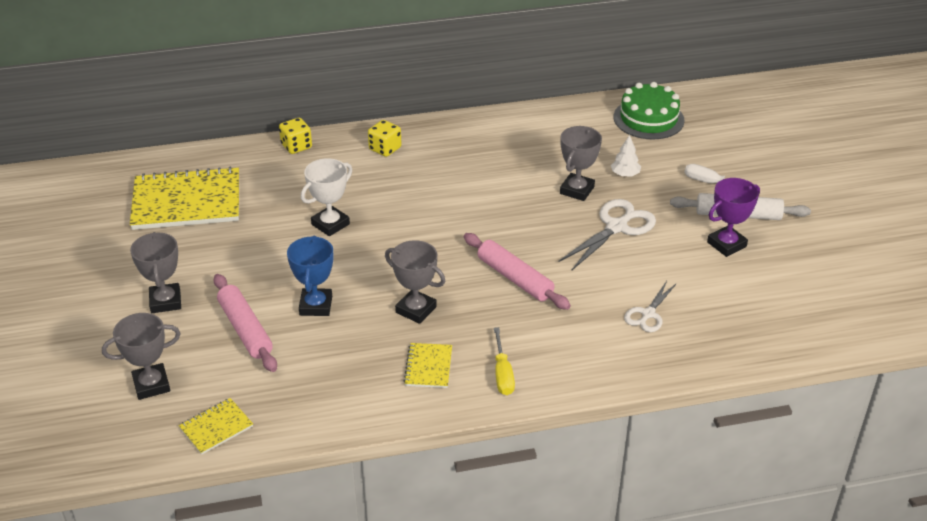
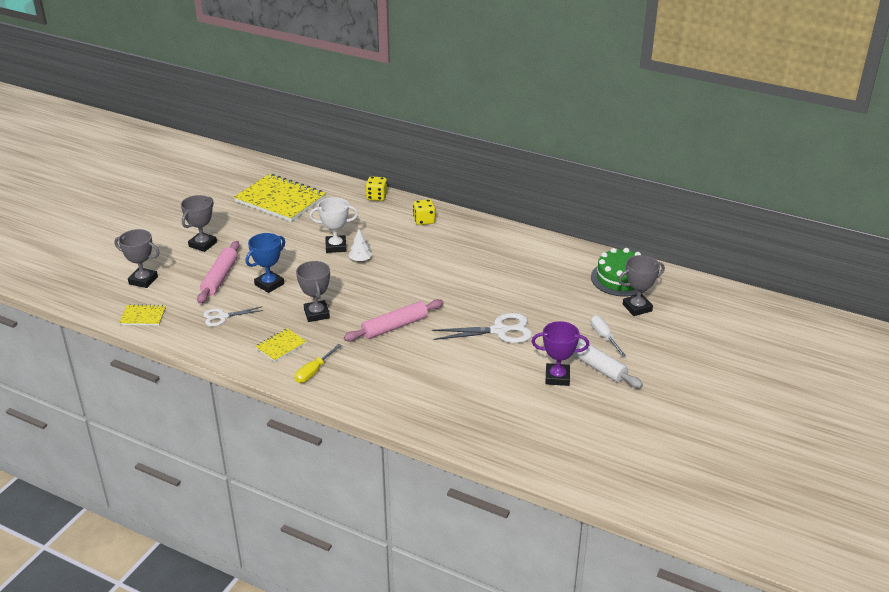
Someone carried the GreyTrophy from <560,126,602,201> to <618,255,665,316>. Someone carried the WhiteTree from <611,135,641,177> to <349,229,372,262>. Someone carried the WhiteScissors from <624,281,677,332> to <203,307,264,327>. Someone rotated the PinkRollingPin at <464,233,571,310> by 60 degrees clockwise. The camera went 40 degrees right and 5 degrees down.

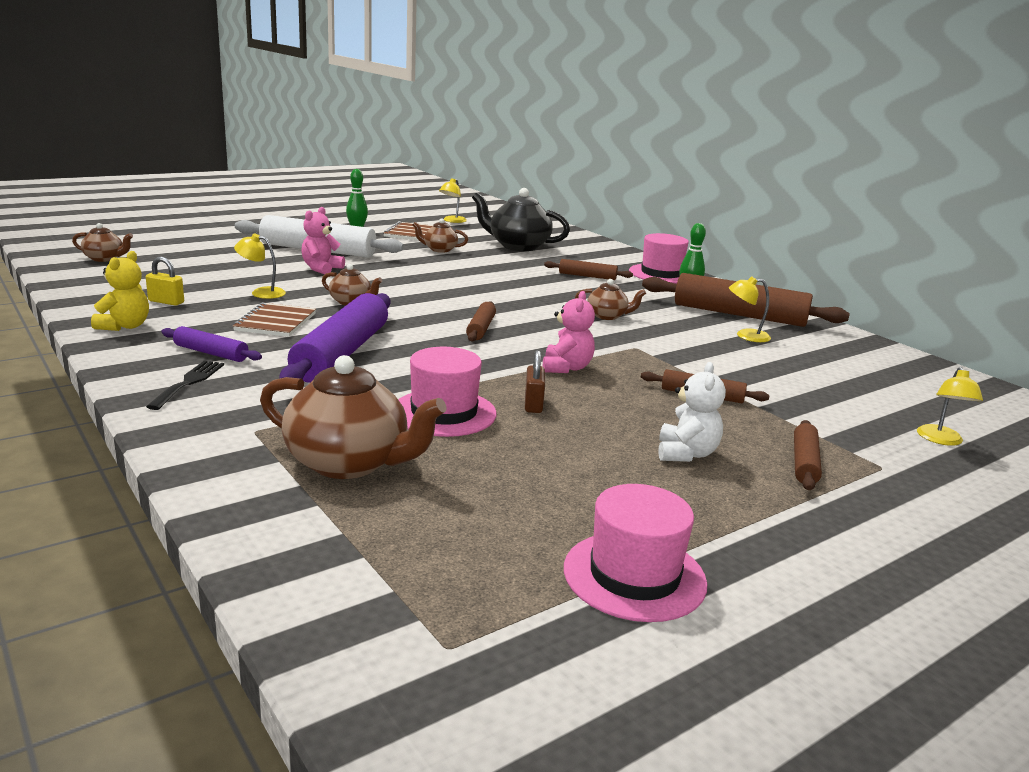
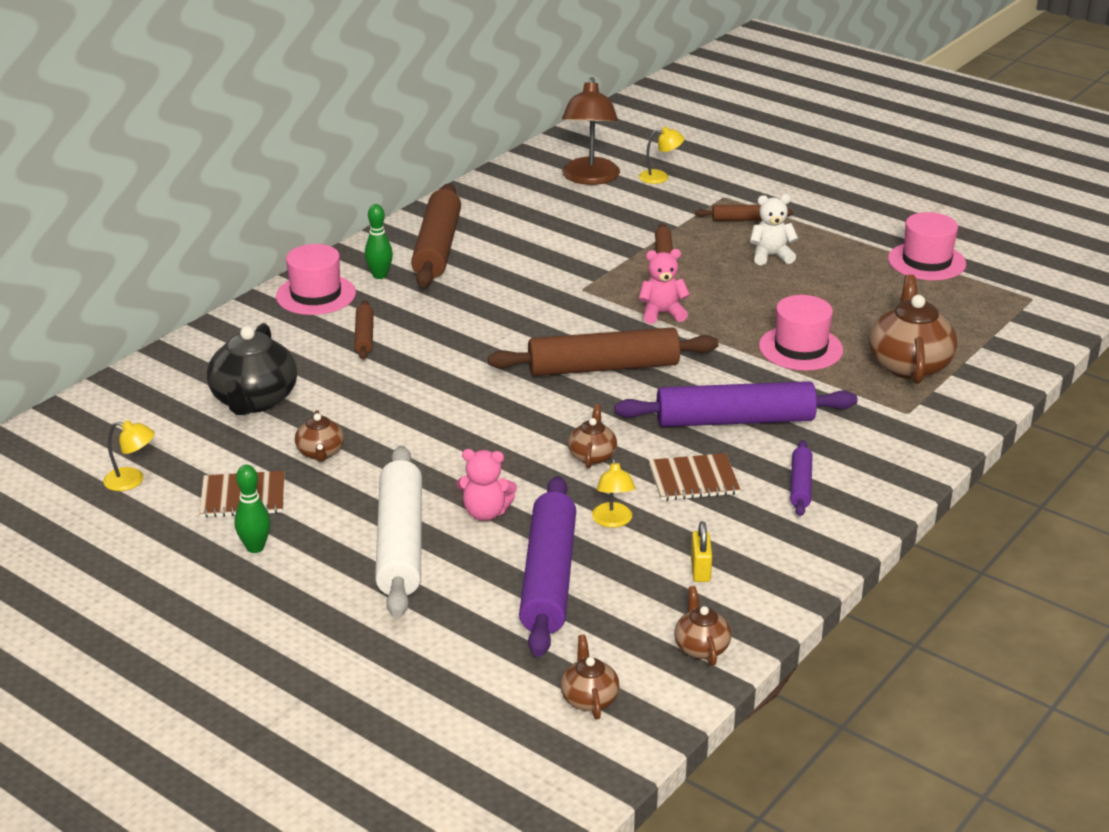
Someone took away the YellowTeddyBear at <91,251,149,331>. Someone took away the BlackFork at <146,360,224,410>. Someone took away the BrownPadlock at <525,350,545,413>. Someone took away the YellowLamp at <729,276,771,342>. Someone put down the PurpleRollingPin at <519,476,576,657>. Someone put down the BrownLamp at <562,77,620,185>. Someone carried the BrownTeapot from <575,279,646,320> to <674,586,731,666>. Someone scaled the BrownRollingPin at <466,301,496,341> by 2.05. The camera went 105 degrees left and 10 degrees up.

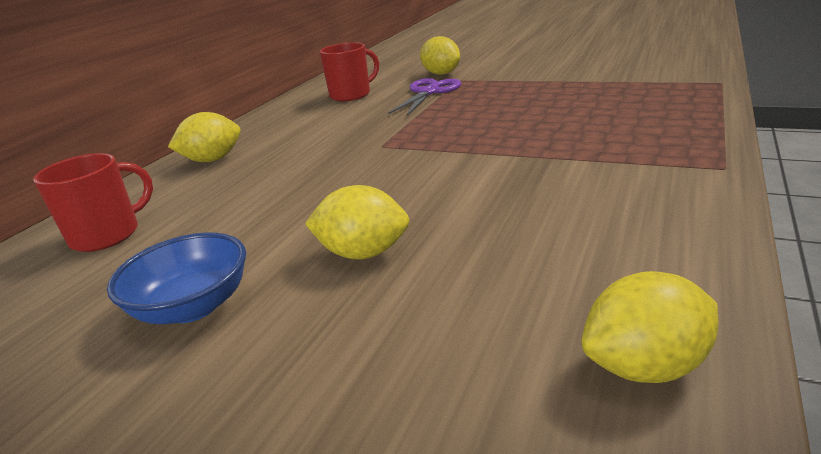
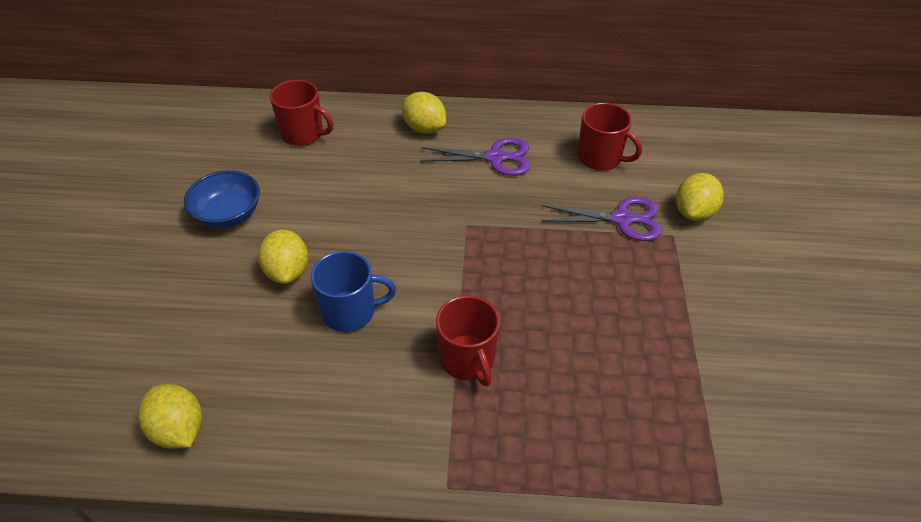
Someone put down the BlueMug at <311,251,396,332>. Someone put down the PurpleScissors at <420,138,530,176>. Someone put down the RedMug at <436,295,500,386>. The camera went 65 degrees right and 20 degrees up.

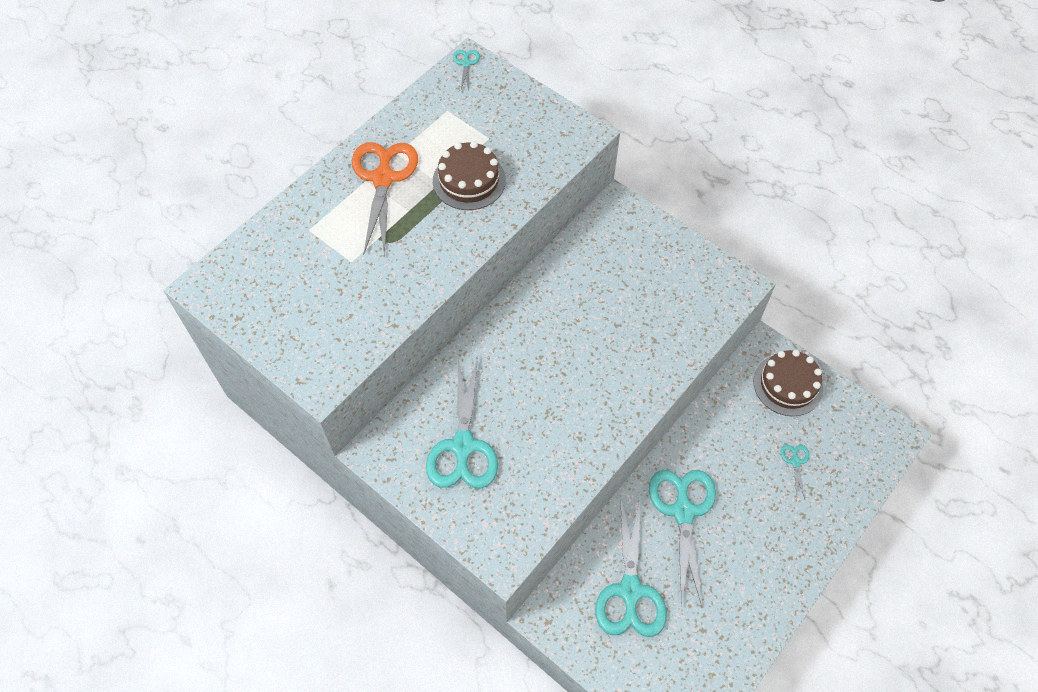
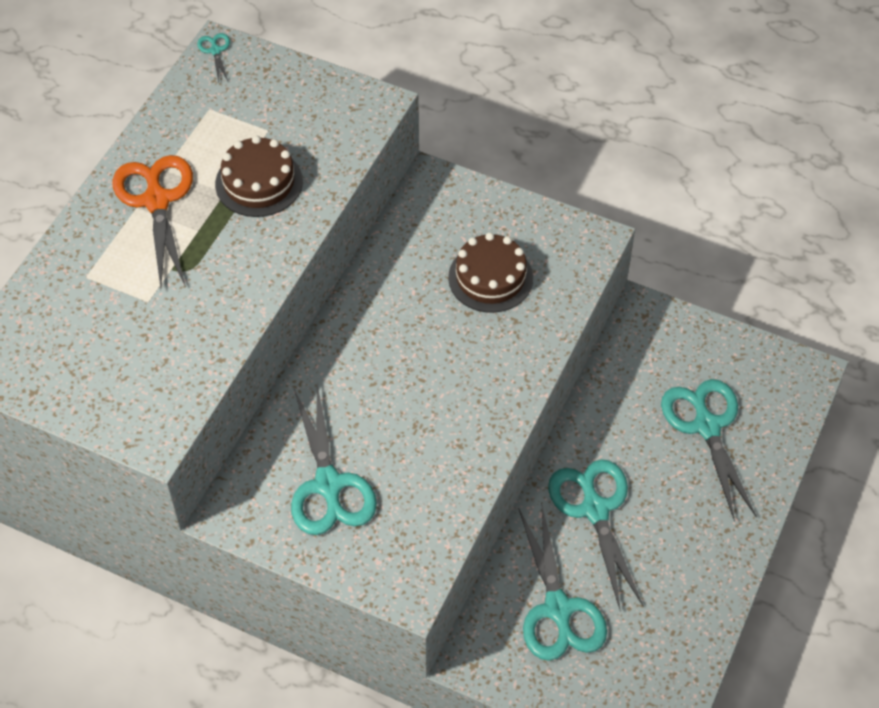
Someone carried the BrownCake from <754,350,823,416> to <448,232,533,313>. Someone scaled the TurquoiseScissors at <781,445,809,499> by 2.30. The camera went 15 degrees left and 5 degrees down.

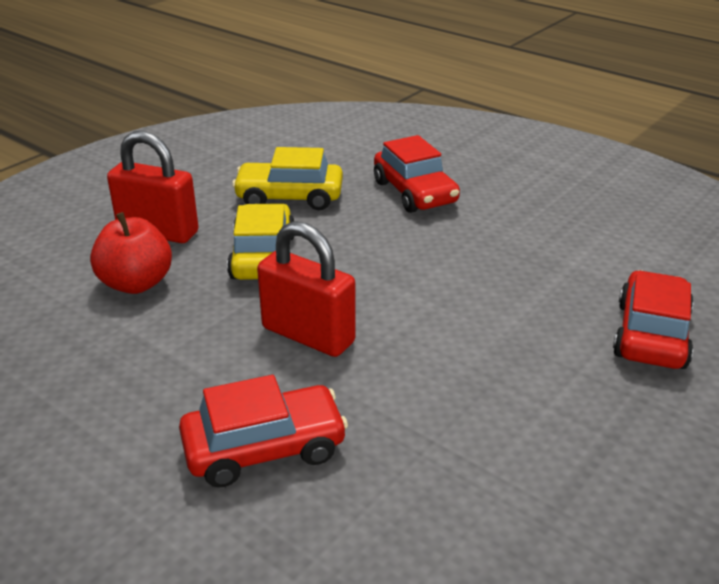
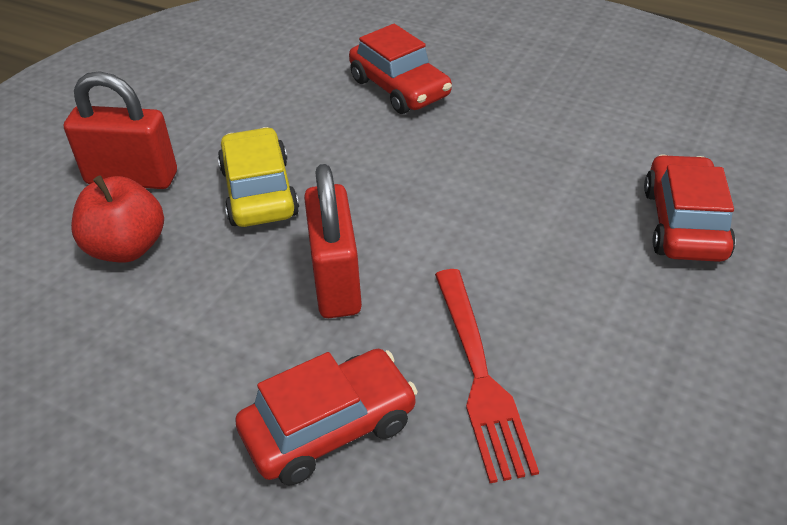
Someone took away the YellowCar at <232,147,343,210>. Someone put down the RedFork at <435,269,539,483>. Someone rotated the RedPadlock at <257,221,356,357> by 60 degrees clockwise. The camera went 10 degrees left and 10 degrees up.

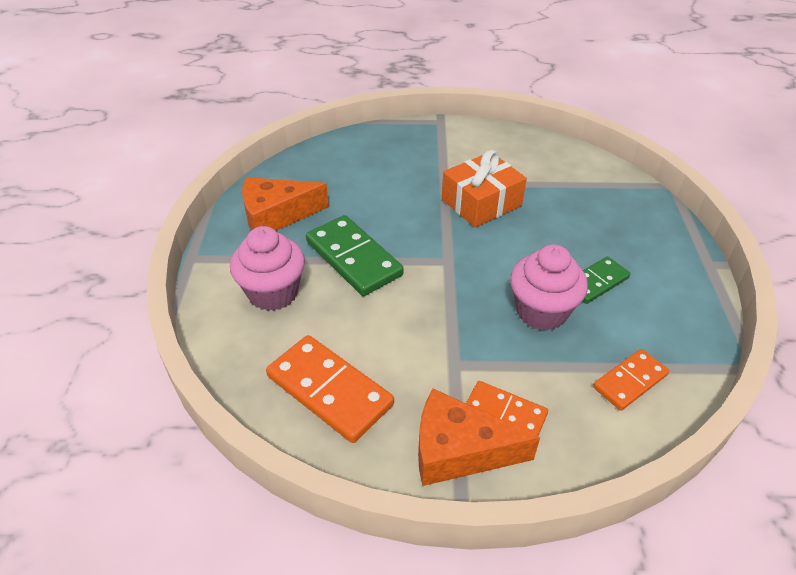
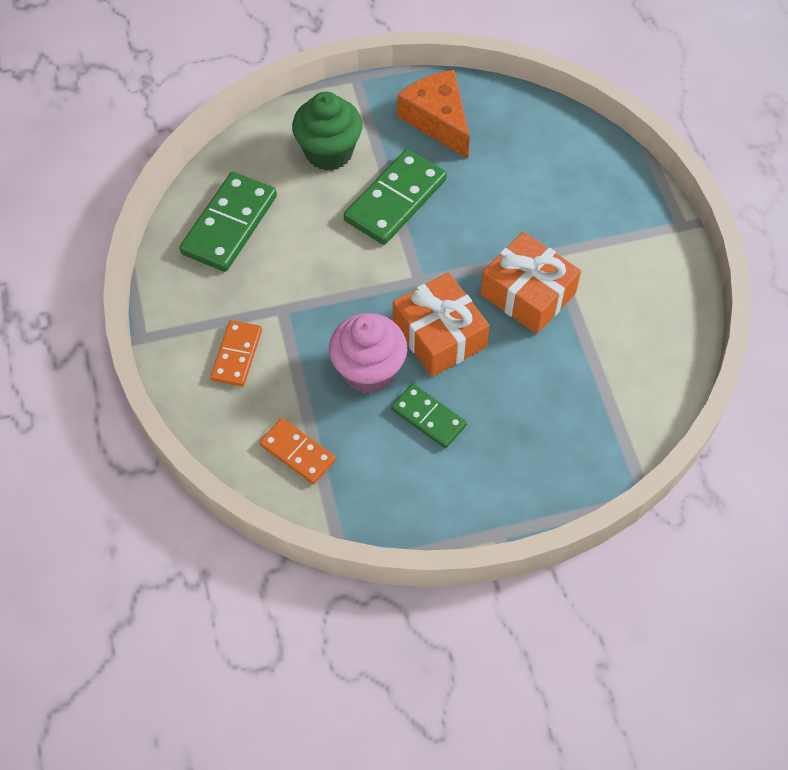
Someone took away the OrangeCheese at <418,389,540,486>. Someone put down the OrangeGift at <393,272,490,377>. Someone repainted the PinkCupcake at <230,226,305,311>, which became the GreenCupcake at <292,92,362,171>. Someone repainted the OrangeDomino at <266,335,394,443>, which became the GreenDomino at <179,172,277,272>. The camera went 75 degrees right and 15 degrees up.

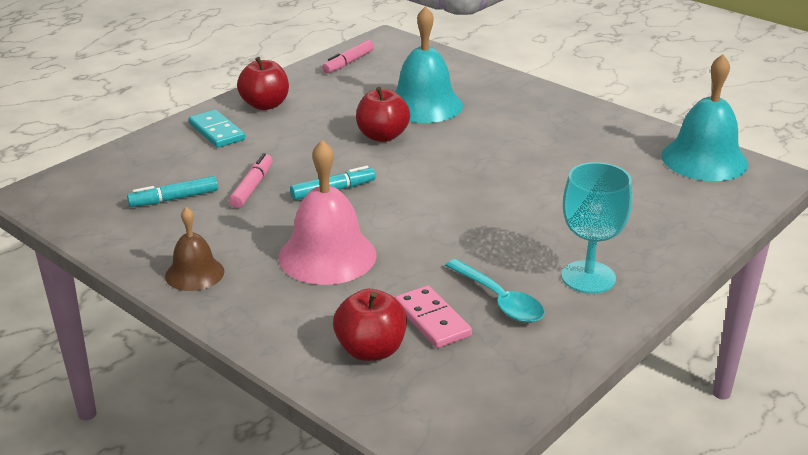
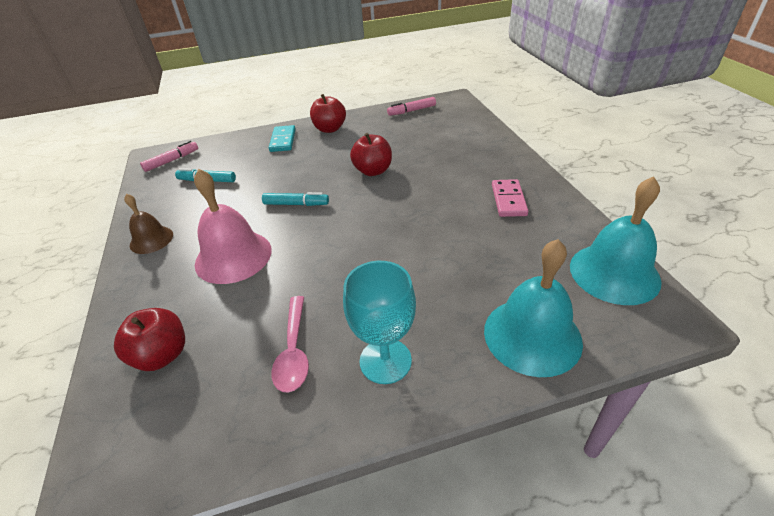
Someone carried the PinkMarker from <229,153,273,208> to <140,141,198,172>. Someone carried the TurquoiseBell from <395,6,463,123> to <484,239,583,377>. Someone carried the PinkDomino from <395,285,472,348> to <492,179,528,217>. Someone repainted the TurquoiseSpoon at <445,259,544,323>, which became the PinkSpoon at <271,296,309,393>. The camera went 35 degrees right and 10 degrees up.

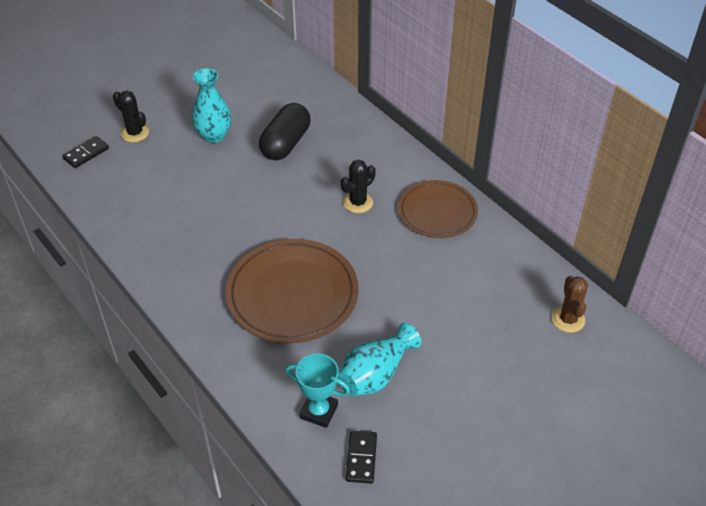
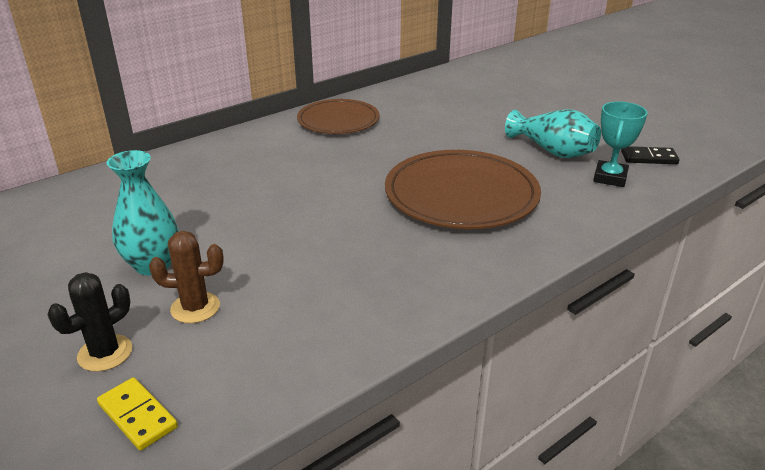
Someone took away the BlackCapsule at <259,103,310,160>. Someone took away the BlackCactus at <341,159,376,213>. Someone carried the BrownCactus from <552,276,588,333> to <149,231,224,323>. Someone repainted the BlackDomino at <63,136,109,168>, which became the YellowDomino at <97,377,178,451>. The camera went 90 degrees left and 15 degrees down.

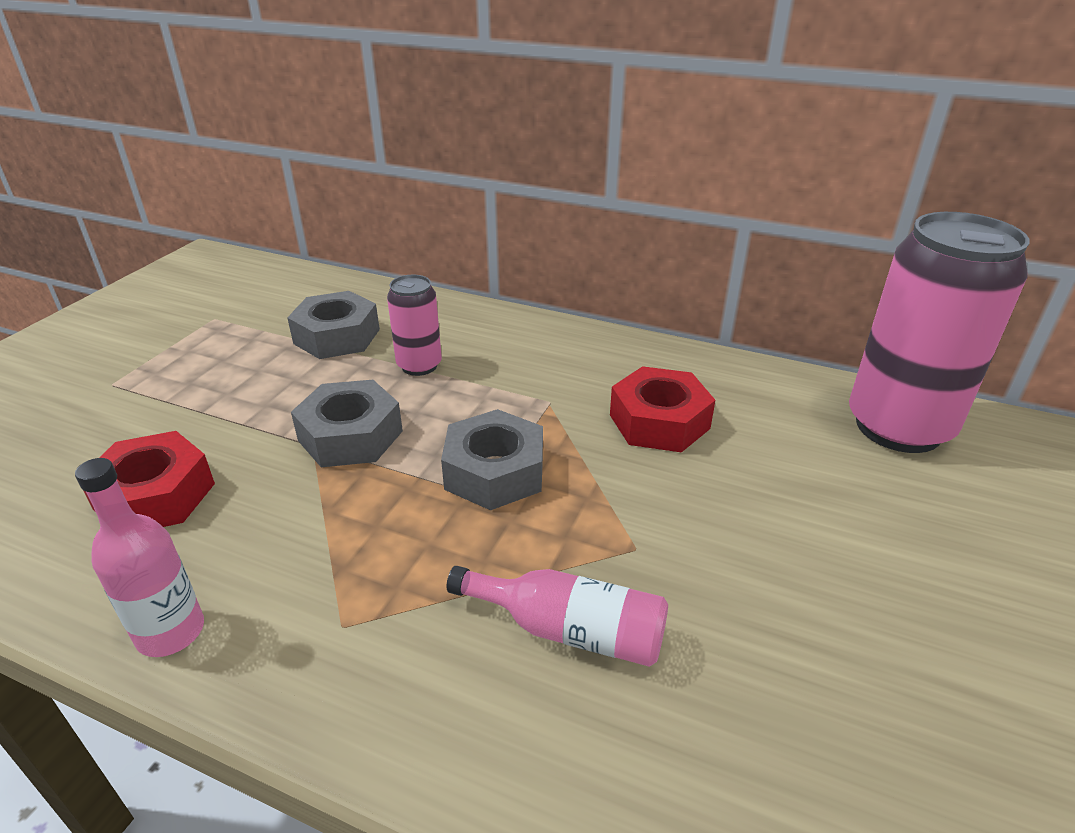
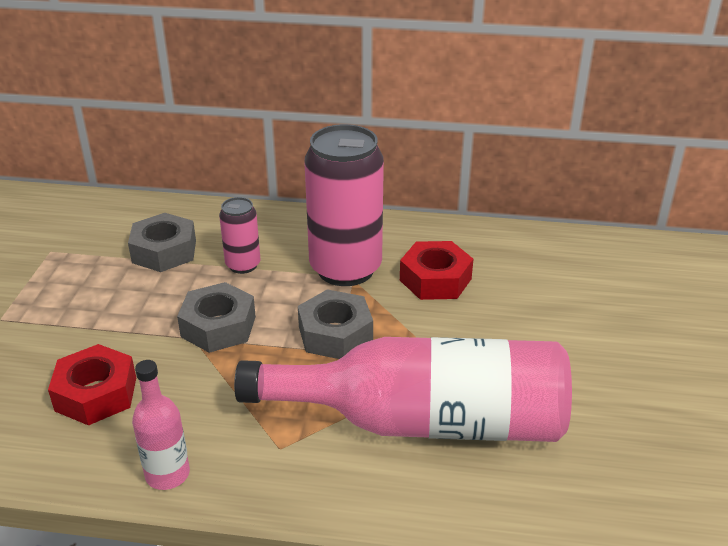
Someone carried the PinkCan from <849,212,1029,453> to <304,124,384,286>. Someone scaled the PinkBottle at <447,566,668,667> by 2.29. The camera went 15 degrees left and 0 degrees up.

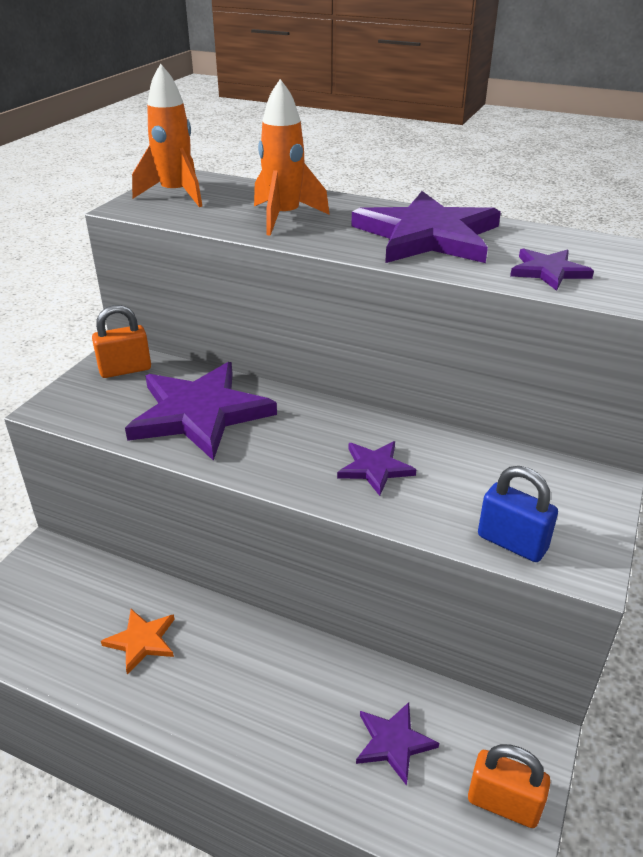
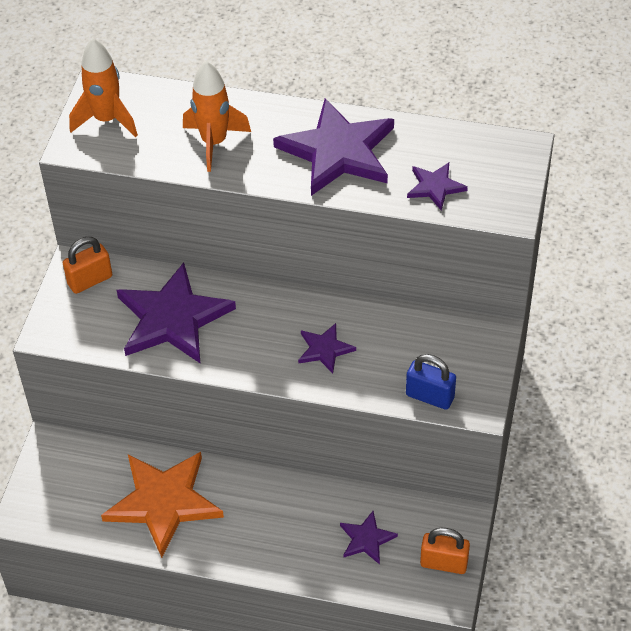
Someone scaled the OrangeStar at <101,609,175,675> by 2.07. The camera went 10 degrees left and 15 degrees up.

